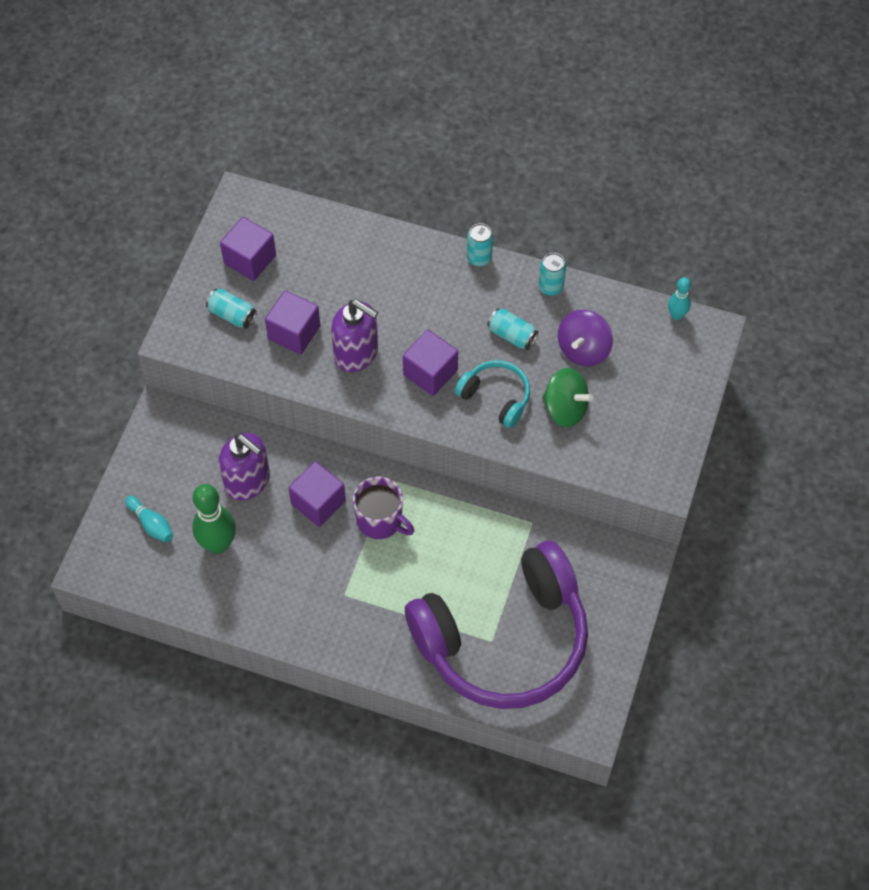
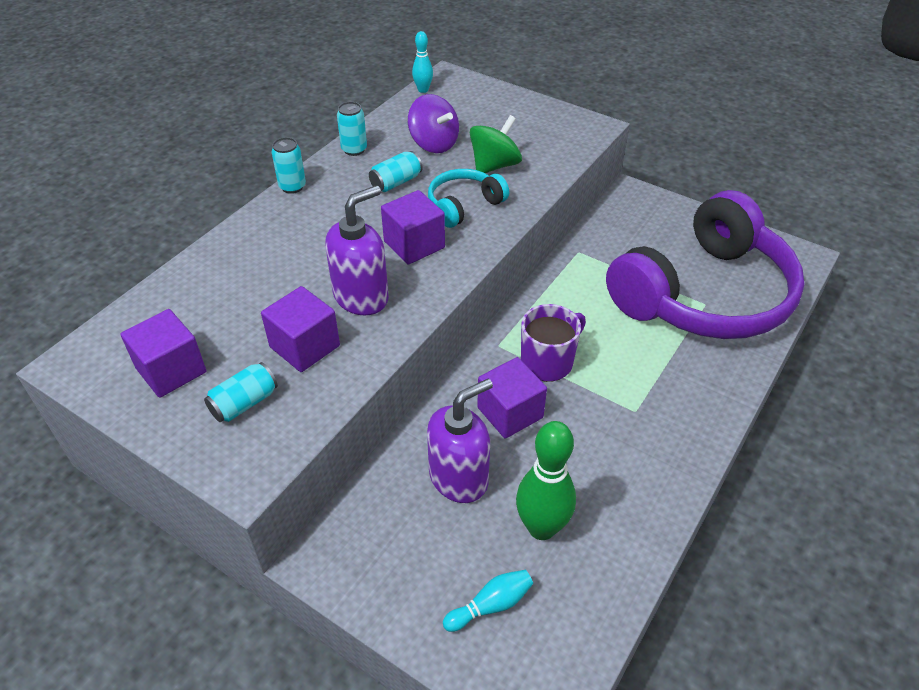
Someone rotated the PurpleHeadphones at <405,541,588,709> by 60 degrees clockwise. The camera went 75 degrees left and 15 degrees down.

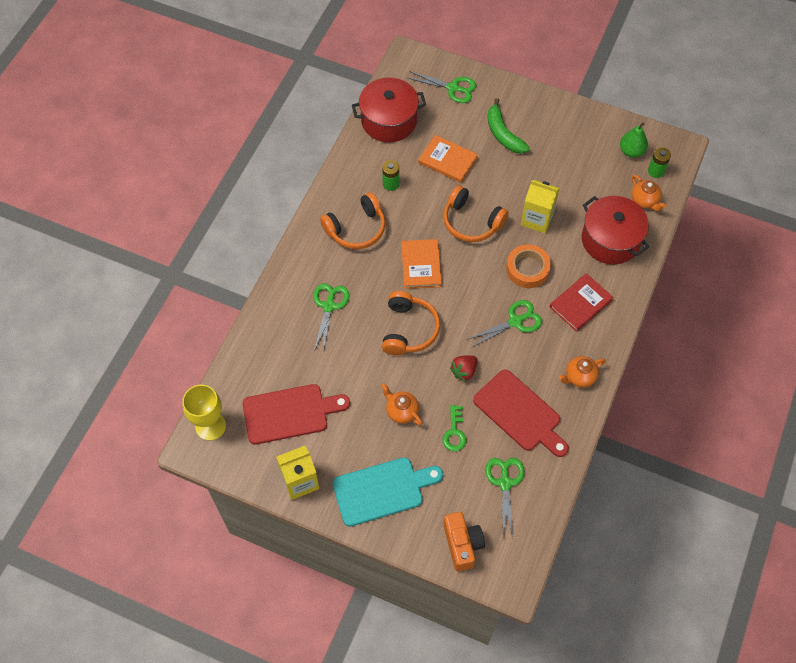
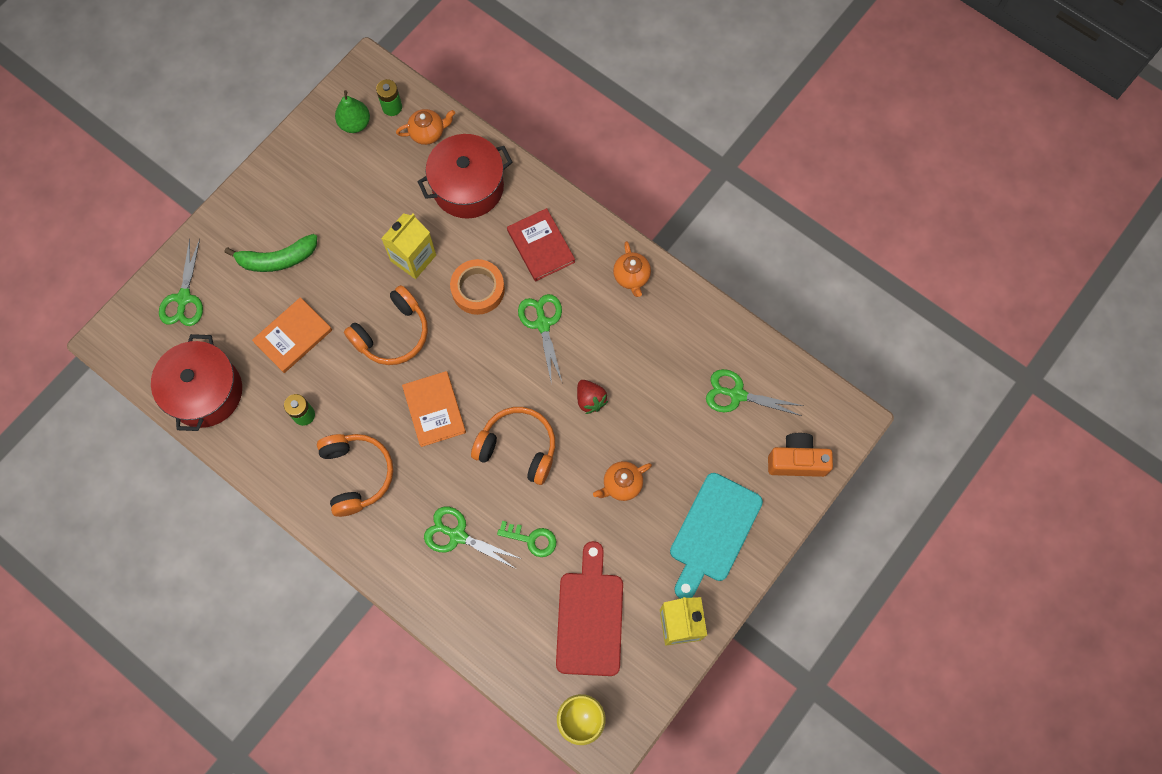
Someone took away the RedCuttingBoard at <473,370,569,457>. Someone carried the GreenKey from <442,405,467,451> to <497,521,556,557>. Someone rotated the TurquoiseCuttingBoard at <332,457,443,527> by 150 degrees counterclockwise. Someone rotated the OrangeBook at <401,239,442,289> by 60 degrees clockwise. Someone rotated the GreenScissors at <408,71,476,103> by 150 degrees clockwise. The camera went 75 degrees left and 10 degrees up.

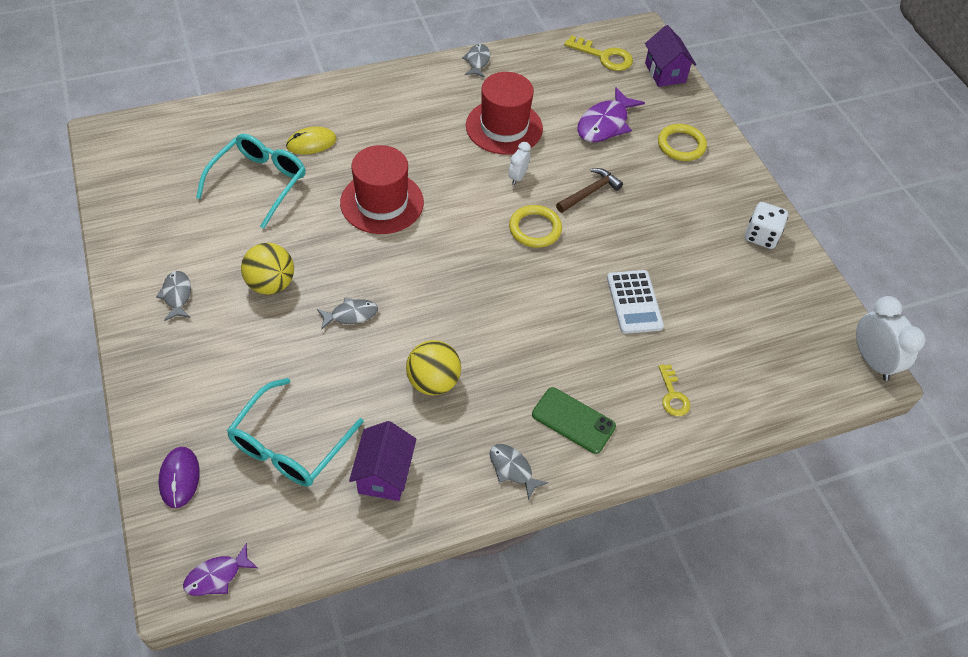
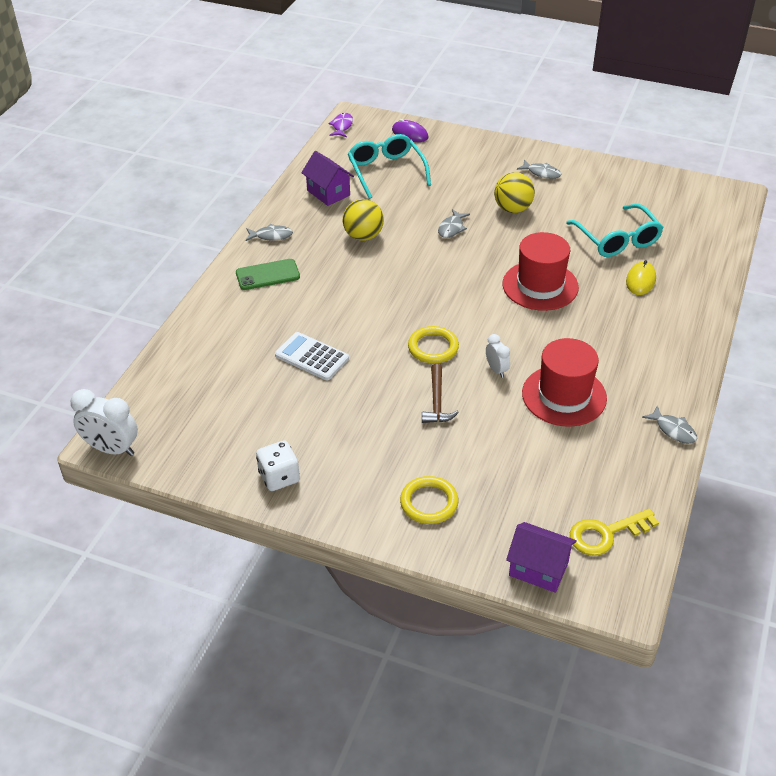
Someone took away the PurpleFish at <577,87,645,142>. Someone took away the YellowKey at <658,364,690,416>. The camera went 135 degrees right and 10 degrees down.

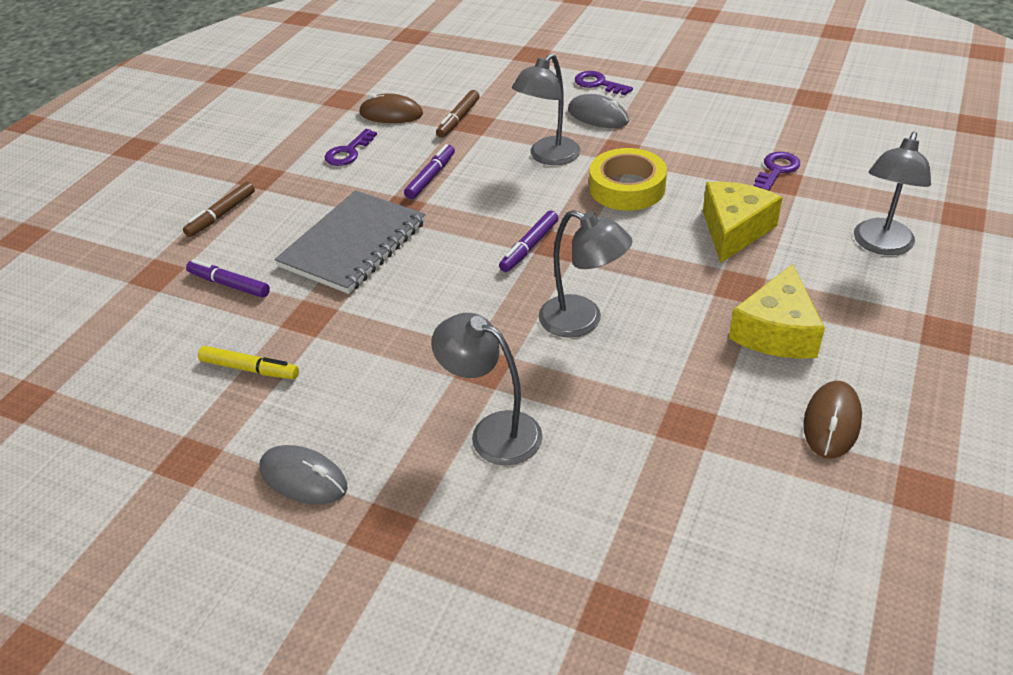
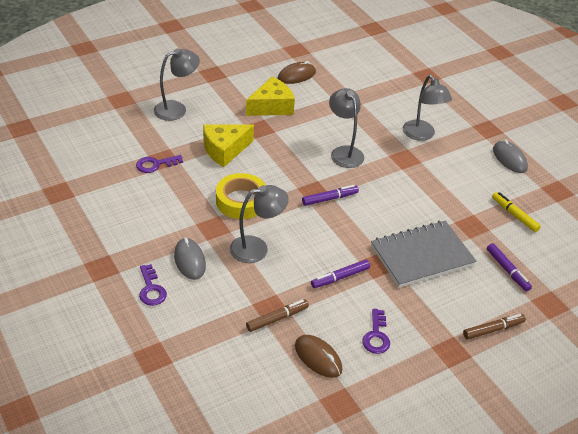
Someone rotated the PurpleKey at <325,129,377,166> by 120 degrees clockwise. The camera went 150 degrees left and 0 degrees up.

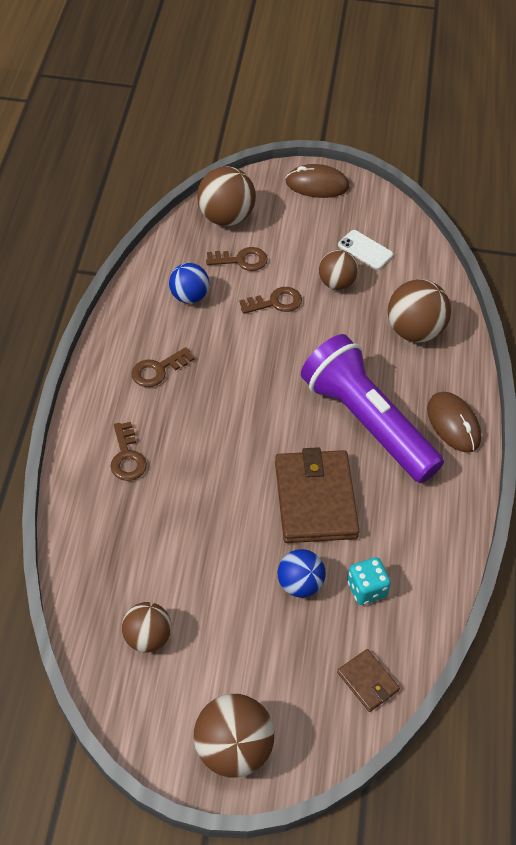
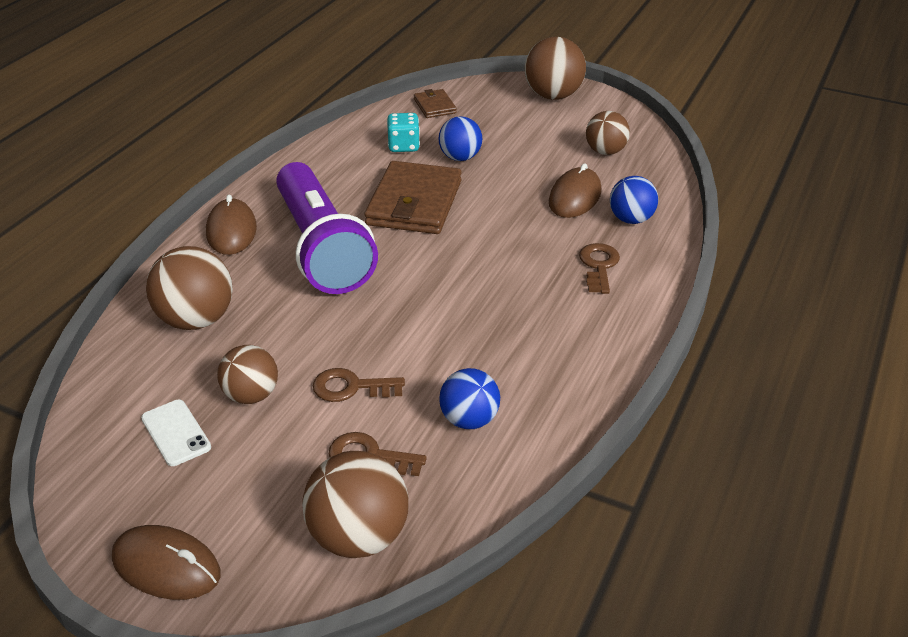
Someone took away the BrownKey at <131,347,194,387>. Someone put down the BrownMouse at <549,163,602,218>. Someone put down the BlueBall at <610,176,658,224>. The camera went 160 degrees left and 15 degrees down.

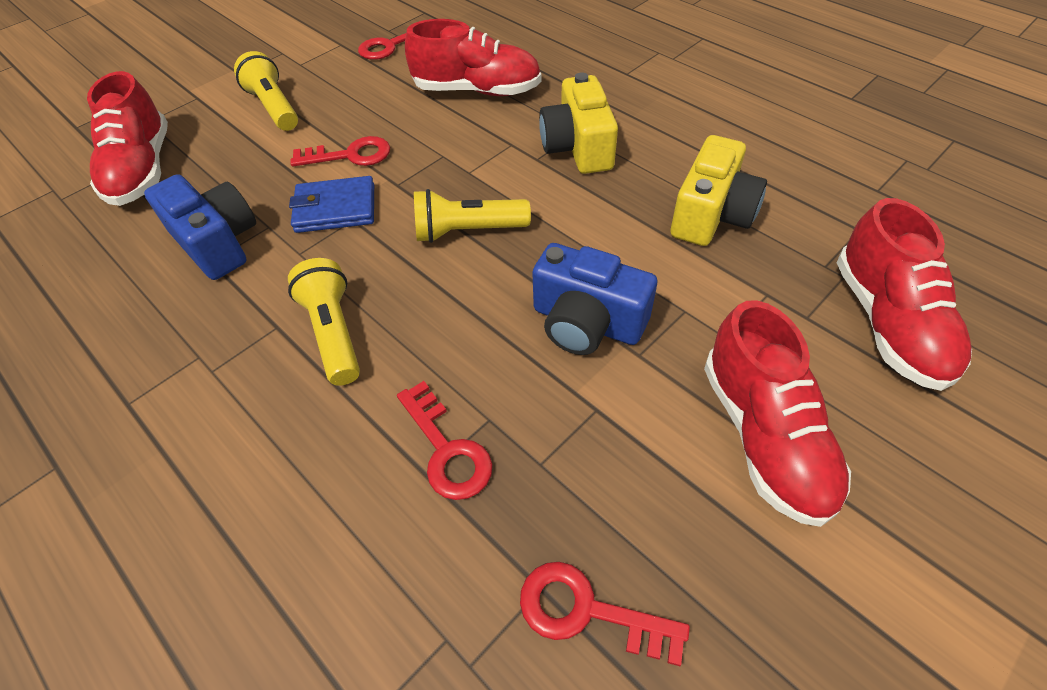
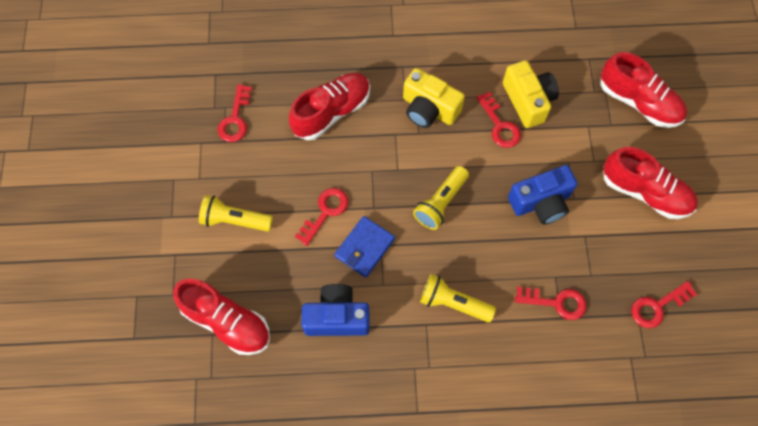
Someone put down the RedKey at <477,91,521,148>. The camera went 50 degrees left and 15 degrees up.

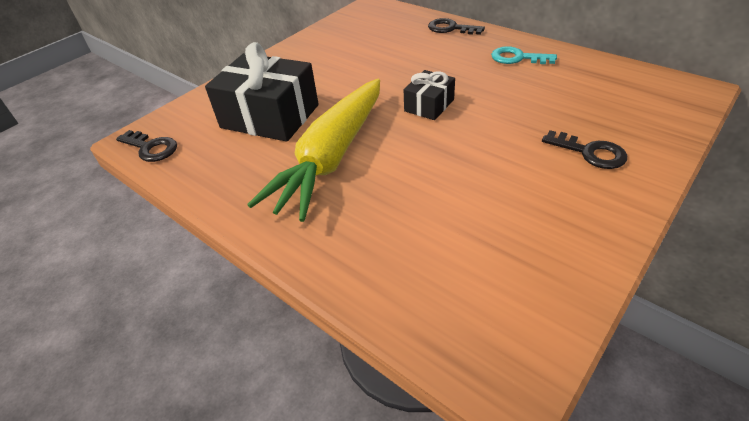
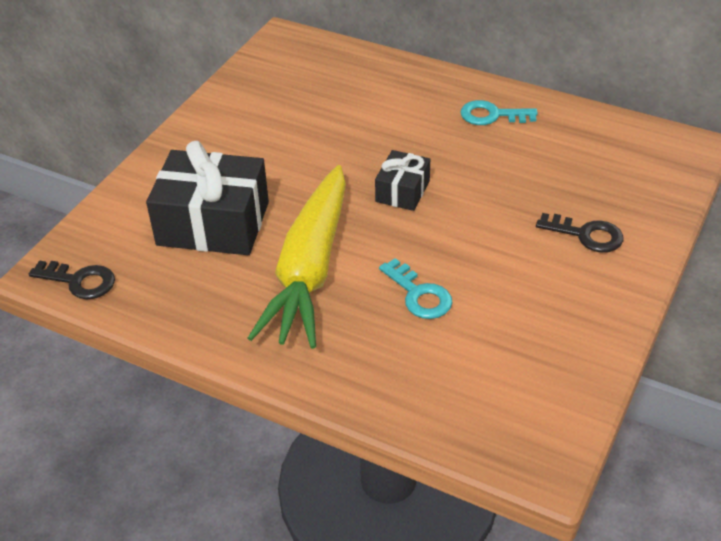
Someone took away the BlackKey at <428,18,485,35>. Someone put down the TurquoiseKey at <379,258,453,319>. The camera went 15 degrees left and 0 degrees up.

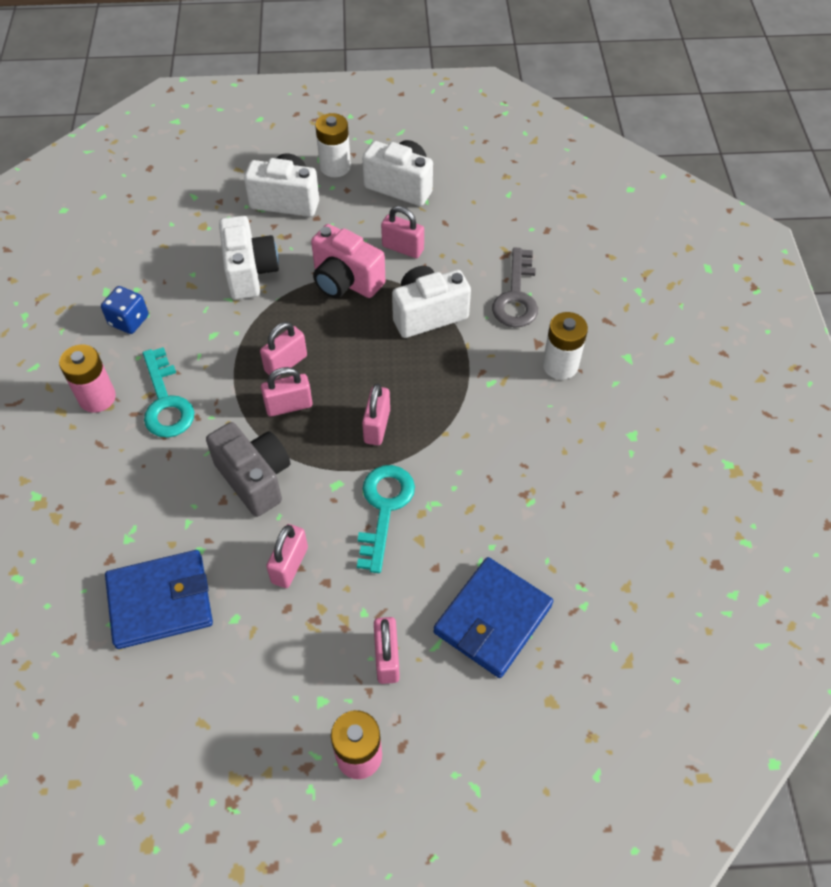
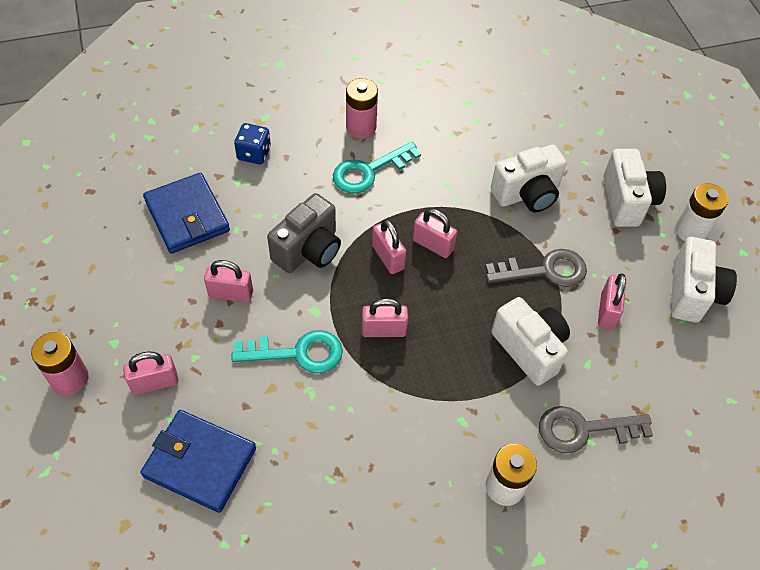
Someone carried the BlueDice from <101,286,149,334> to <234,123,271,164>. Someone swapped the PinkCamera at <311,224,385,298> for the GreyKey at <485,249,587,287>. The camera went 75 degrees right and 0 degrees up.

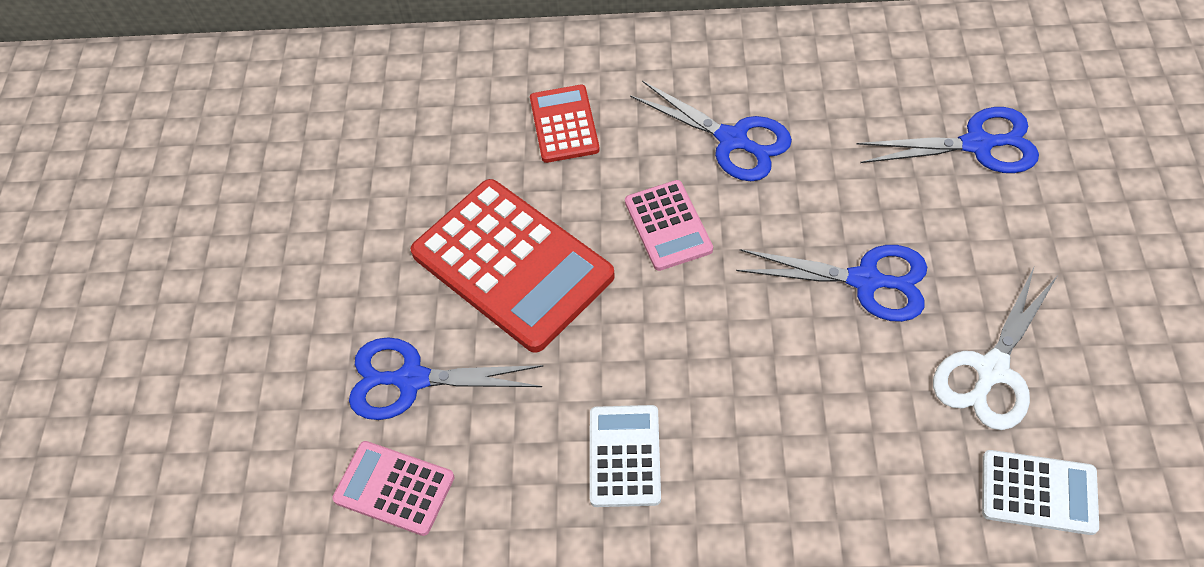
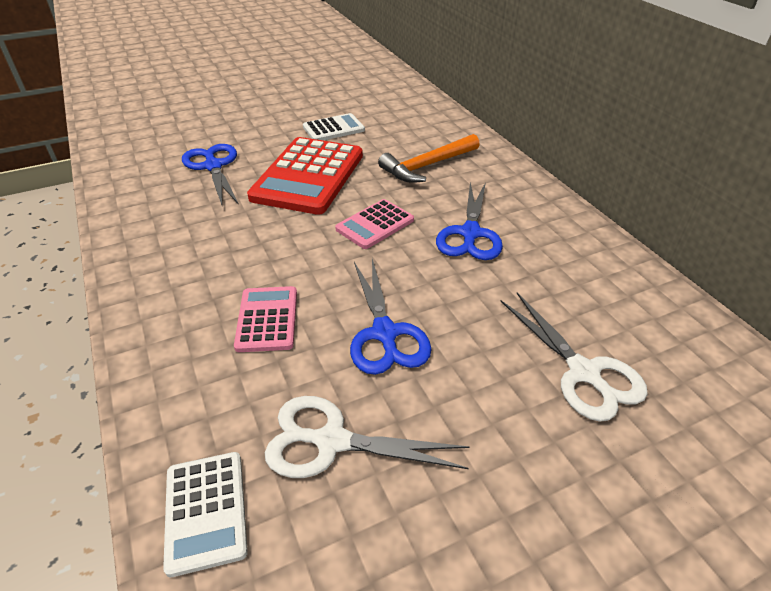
Someone carried the PinkCalculator from <332,441,455,536> to <234,286,297,352>. Someone carried the WhiteCalculator from <590,405,661,507> to <303,113,365,140>. Someone swapped the RedCalculator at <530,85,600,163> for the OrangeHammer at <378,134,480,183>. Someone repainted the BlueScissors at <857,107,1039,173>, which became the WhiteScissors at <500,293,648,422>. The camera went 60 degrees right and 15 degrees down.

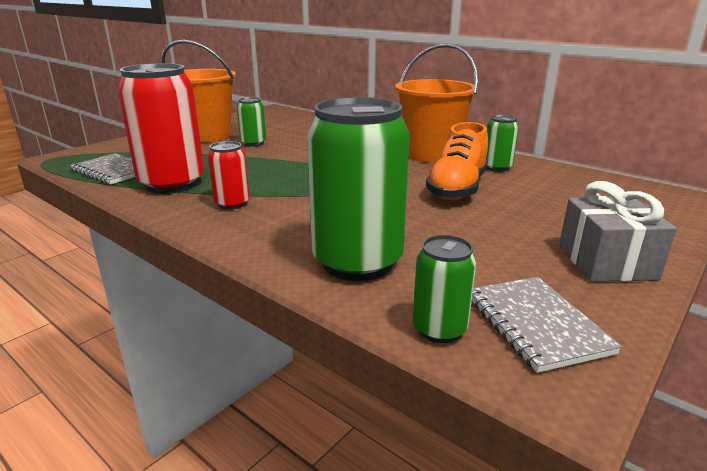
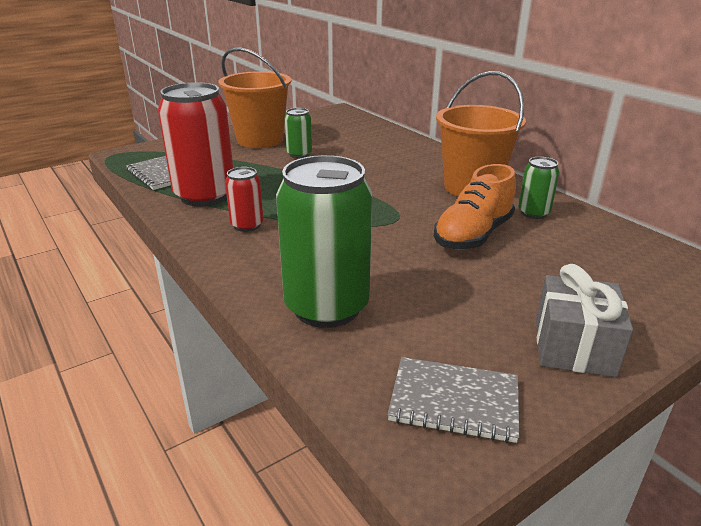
Someone took away the GreenCan at <413,235,476,343>. Someone rotated the GreyNotebook at <472,277,622,373> by 75 degrees counterclockwise. The camera went 15 degrees right and 5 degrees up.

